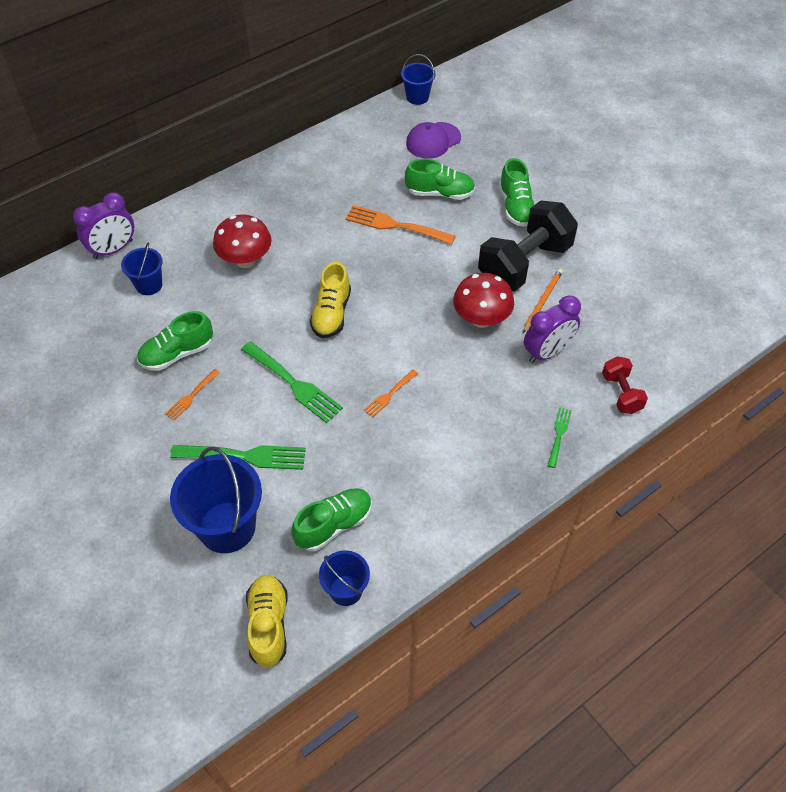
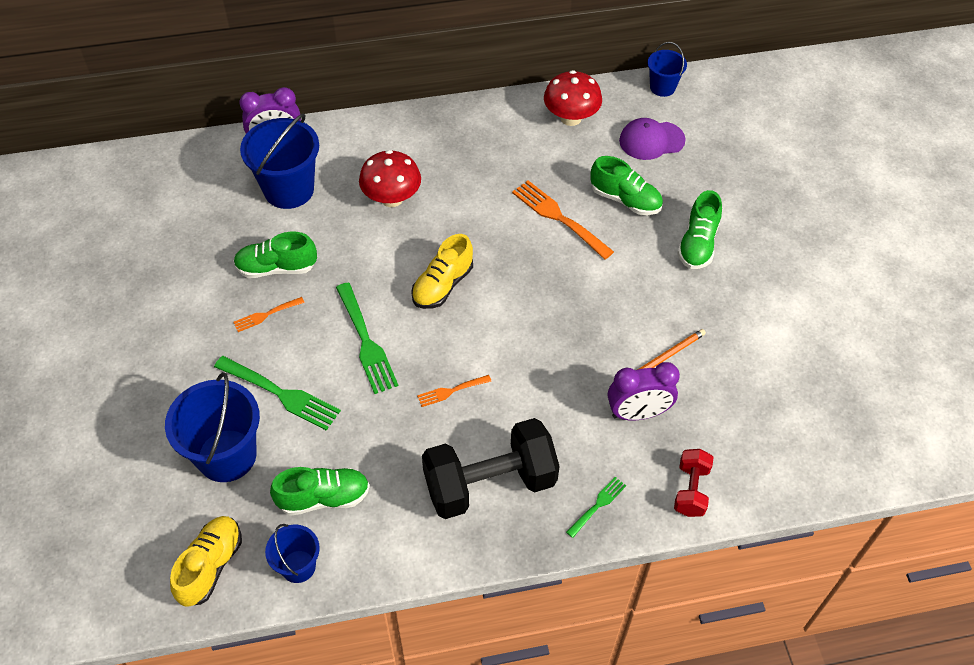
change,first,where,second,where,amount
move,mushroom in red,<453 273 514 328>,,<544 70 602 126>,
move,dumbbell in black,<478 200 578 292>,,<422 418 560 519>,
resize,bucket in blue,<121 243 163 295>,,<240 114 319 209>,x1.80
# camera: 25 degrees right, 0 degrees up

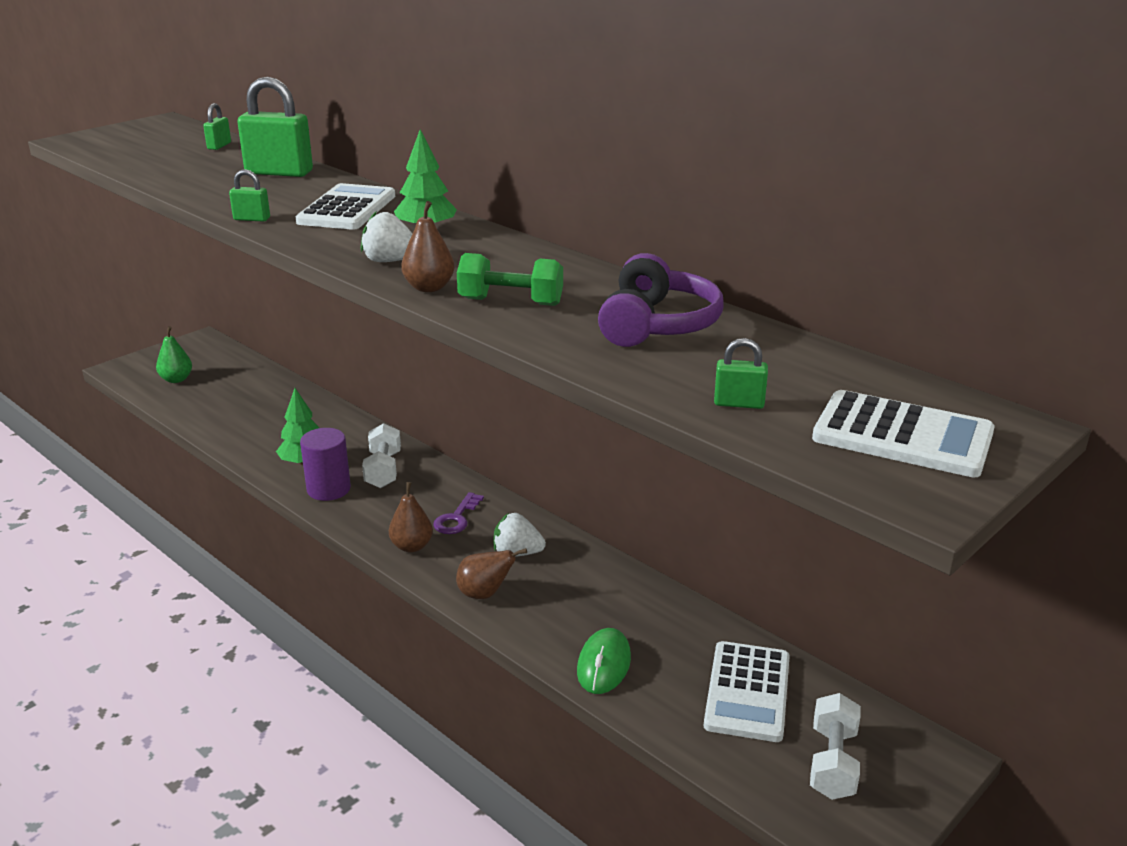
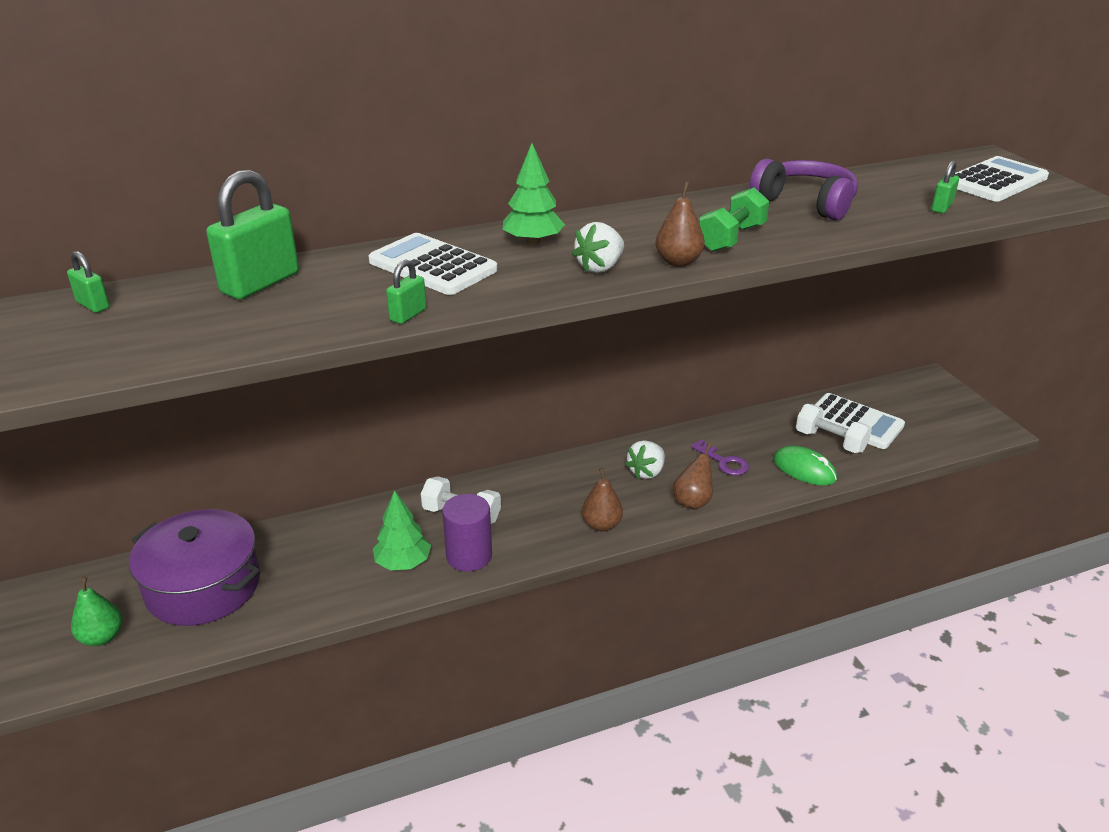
change,first,where,second,where,amount
insert,,,pot in purple,<129 509 260 626>,
move,key in purple,<433 492 484 534>,,<691 439 749 476>,
move,dumbbell in white,<810 693 861 800>,,<796 404 872 453>,
# camera: 65 degrees left, 5 degrees up

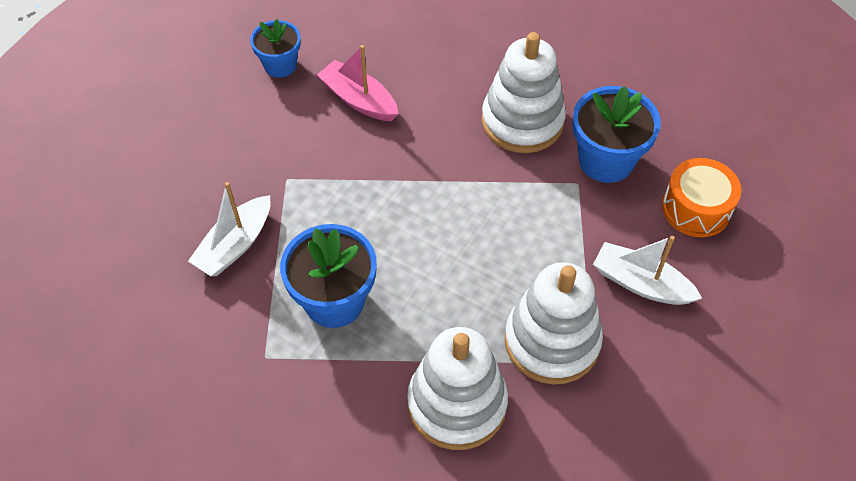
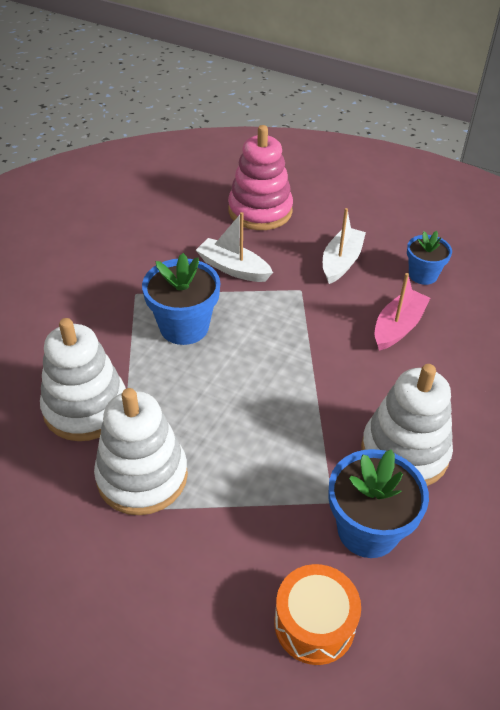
change,first,where,second,where,amount
insert,,,stacking toy in pink,<228 125 293 230>,
move,boat in white,<593 236 702 305>,,<323 208 366 284>,
# camera: 85 degrees right, 10 degrees down

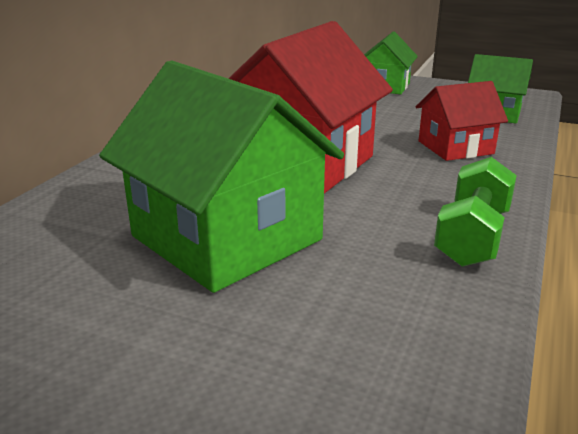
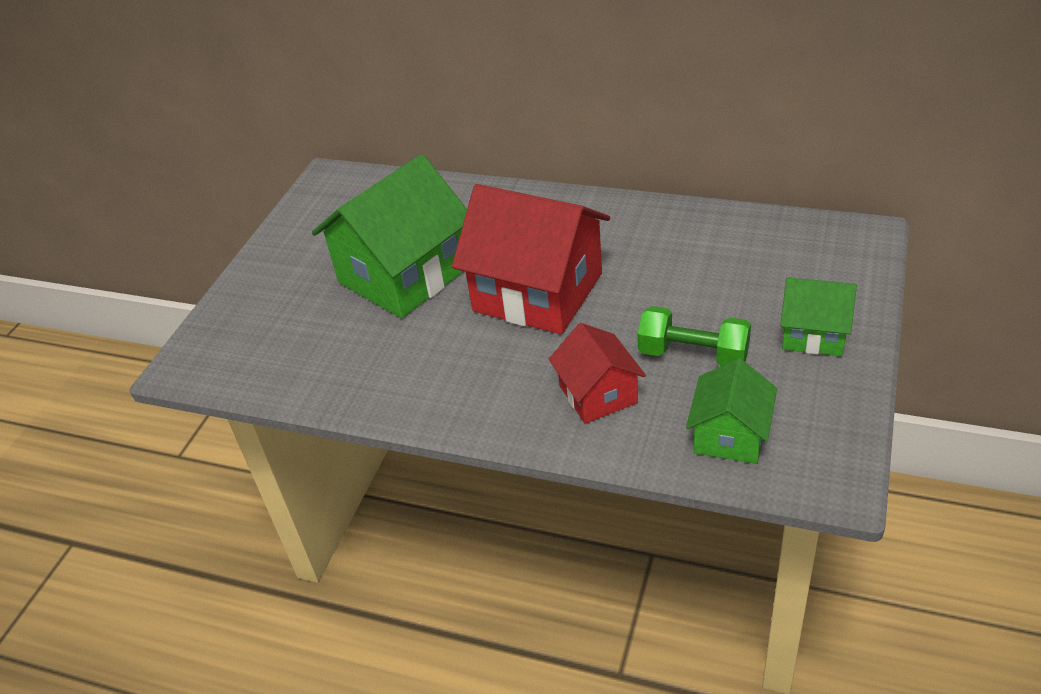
change,first,where,second,where,amount
move,dumbbell in green,<434 157 517 267>,,<637 306 751 366>,
# camera: 90 degrees right, 15 degrees up

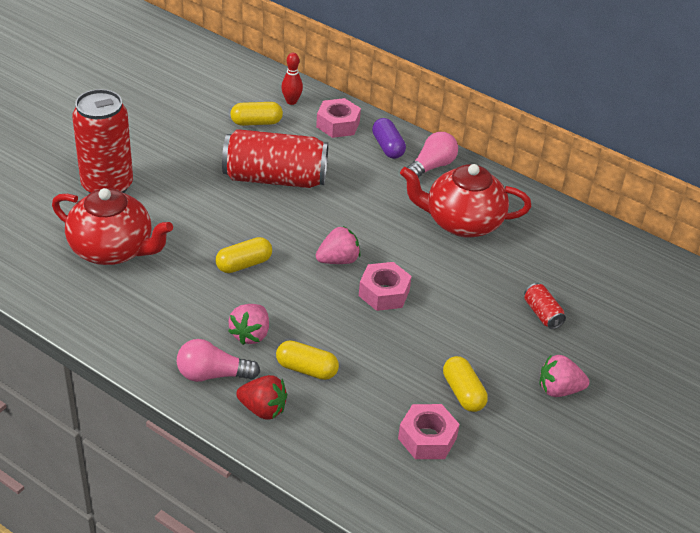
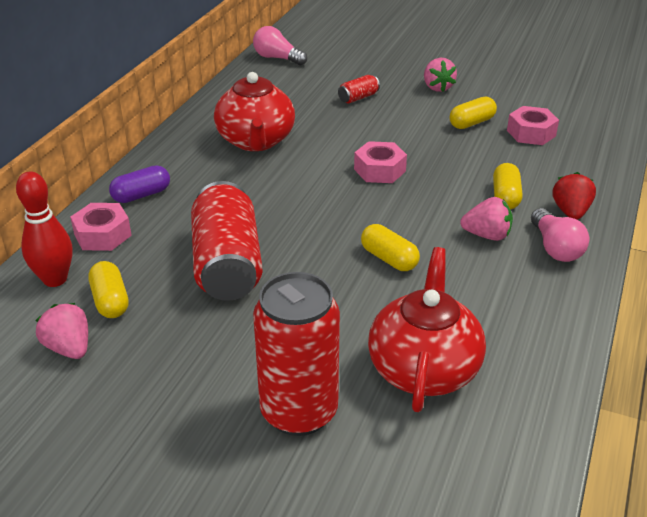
change,first,where,second,where,amount
move,strawberry in pink,<316 226 360 264>,,<35 303 88 359>,
move,light bulb in pink,<407 132 458 178>,,<253 26 307 65>,
resize,bowling pin in red,<281 53 303 105>,,<16 171 73 287>,x1.58
# camera: 100 degrees left, 5 degrees down

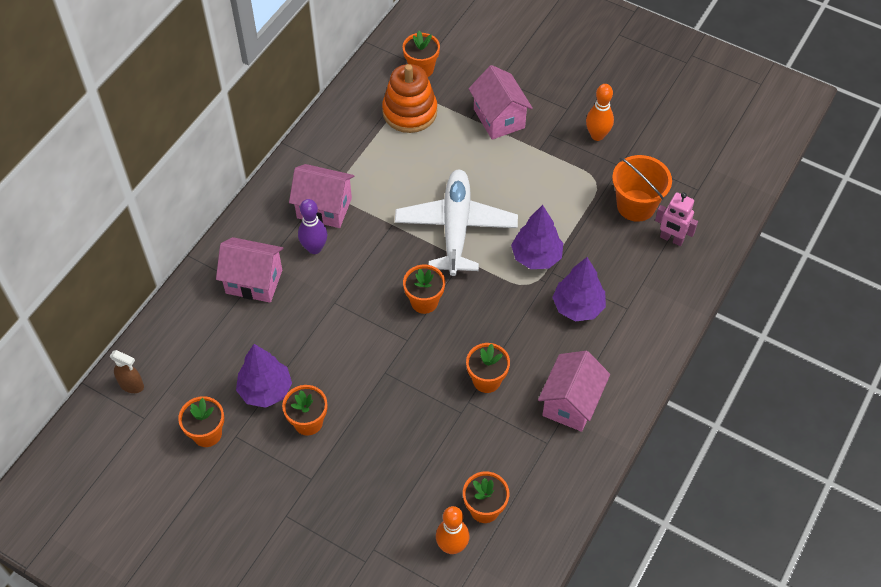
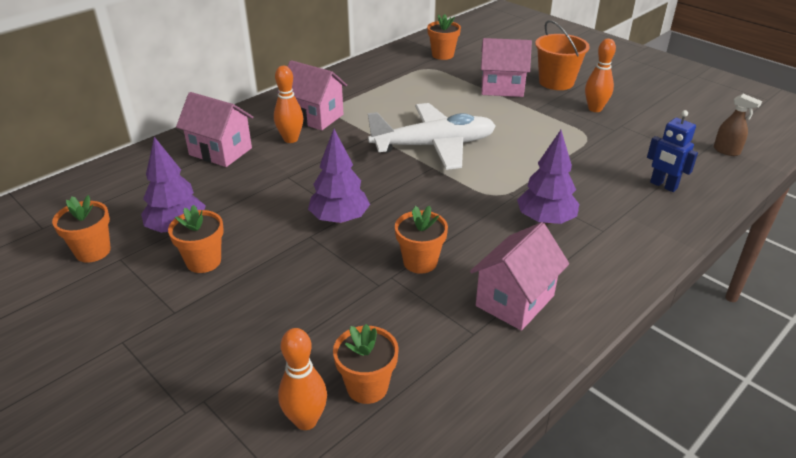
change,first,where,second,where,amount
delete,stacking toy in orange,<382 64 437 133>,,,
delete,flower pot in orange,<403 265 445 314>,,,
move,spray bottle in brown,<110 350 144 393>,,<714 94 762 156>,
move,tree in purple,<511 205 563 269>,,<308 129 370 224>,
move,bucket in orange,<612 155 672 222>,,<535 20 590 90>,
recolor,bowling pin in purple,<298 199 327 254>,bowling pin in orange,<274 66 303 143>,
recolor,robot in pink,<655 192 698 246>,robot in blue,<647 110 698 192>,
rotate,plane in white,<395 170 518 276>,,<368 103 496 170>,60 degrees clockwise
rotate,house in pink,<468 65 533 140>,,<481 38 532 97>,75 degrees counterclockwise
# camera: 15 degrees right, 20 degrees down

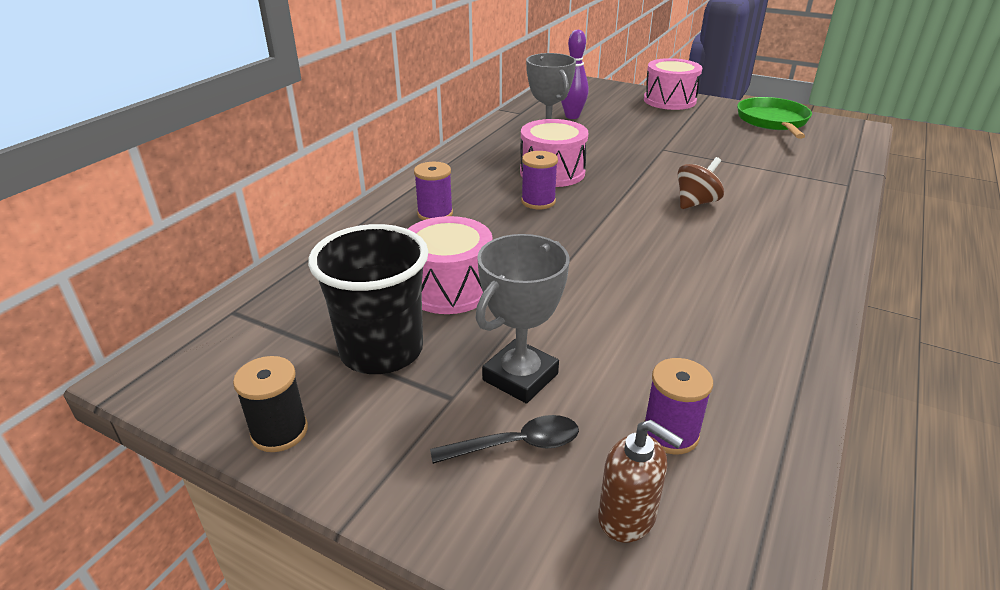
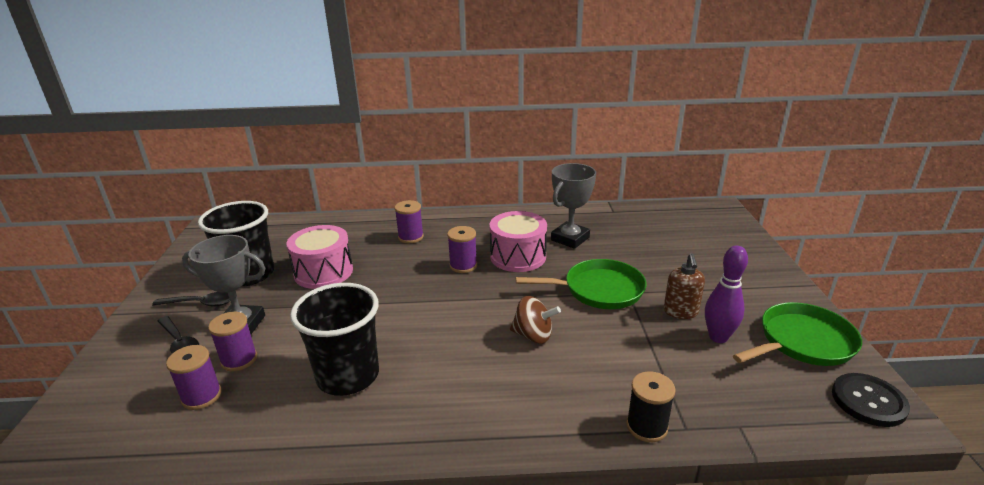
change,first,where,second,where,amount
delete,drum in pink,<644 58 702 110>,,,
insert,,,spoon in black,<152 292 230 307>,
insert,,,spool in purple,<208 312 257 371>,
insert,,,cup in black,<290 283 379 396>,
insert,,,pan in green,<516 259 647 309>,
insert,,,button in black,<832 373 910 427>,
move,spool in black,<233 356 308 452>,,<626 371 676 442>,
move,bowling pin in purple,<561 30 588 119>,,<705 246 748 343>,
move,soap dispenser in brown,<598 420 684 543>,,<664 254 705 319>,
# camera: 60 degrees right, 5 degrees down

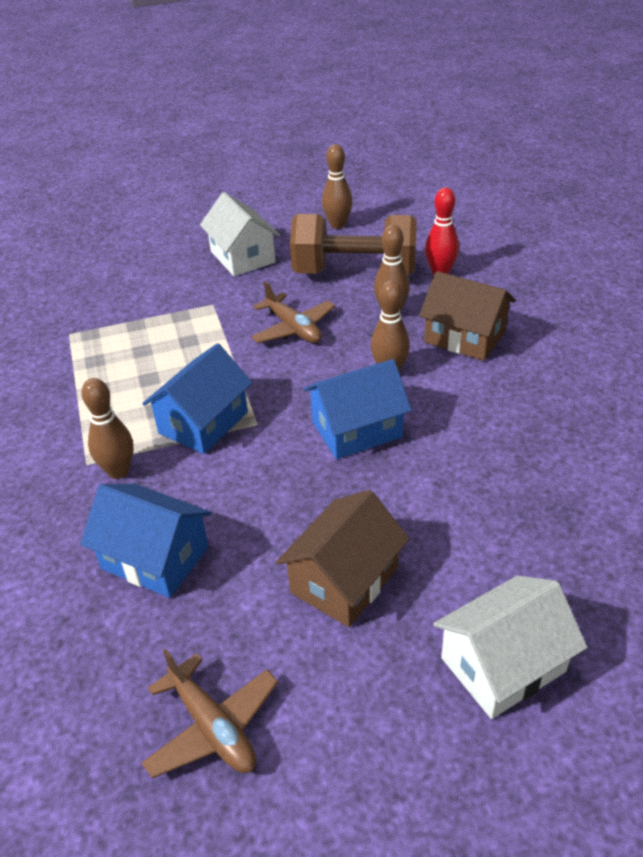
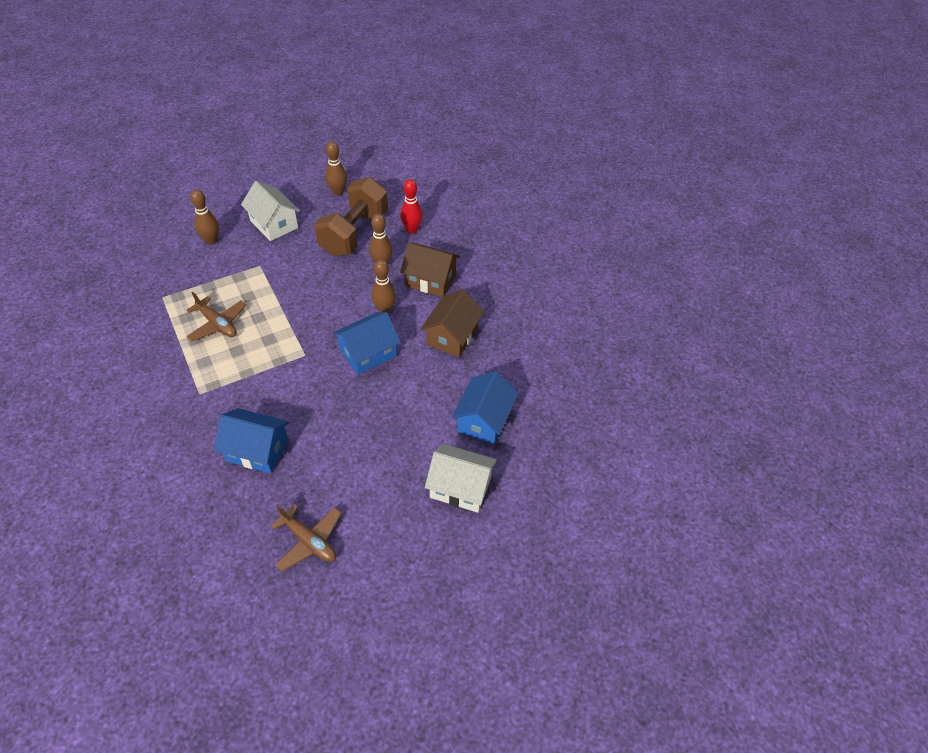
change,first,where,second,where,amount
move,bowling pin in brown,<81 378 134 479>,,<190 190 219 245>,
move,house in blue,<142 343 252 454>,,<452 371 519 445>,
move,plane in brown,<251 281 335 343>,,<186 292 246 341>,
move,house in brown,<276 490 410 627>,,<421 289 484 357>,
rotate,dumbbell in brown,<290 214 417 276>,,<314 177 388 256>,60 degrees counterclockwise
rotate,house in white,<433 576 587 719>,,<425 444 497 513>,60 degrees clockwise
# camera: 15 degrees left, 10 degrees up

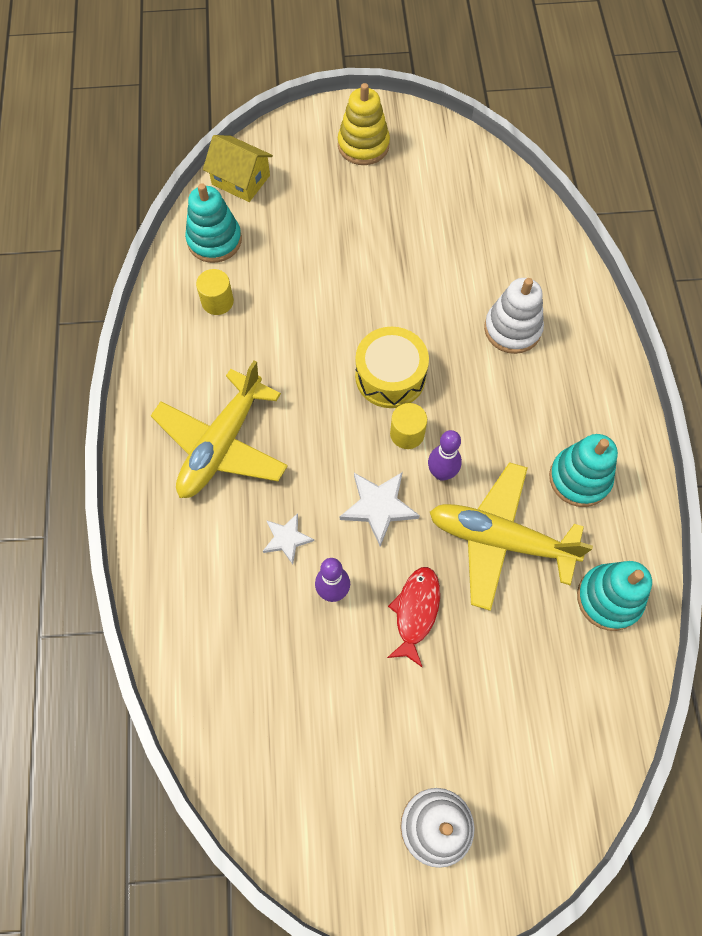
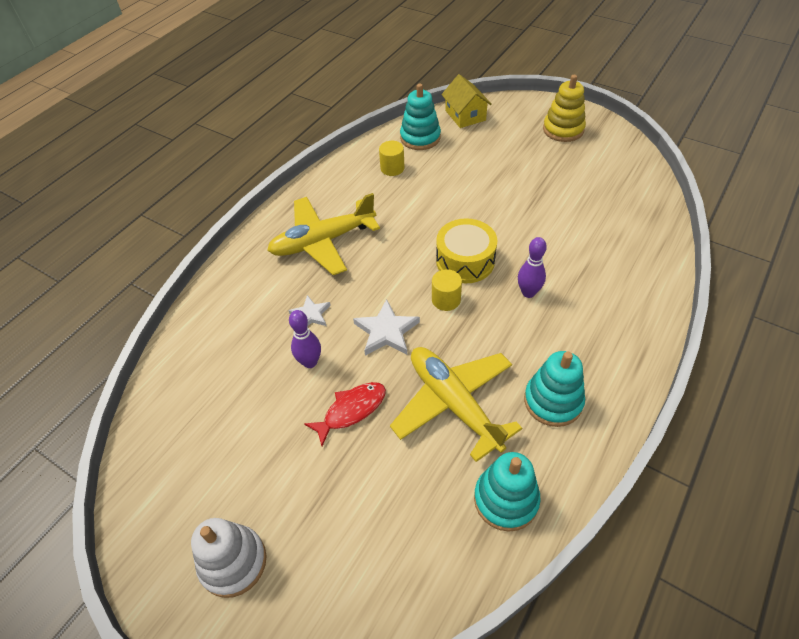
change,first,where,second,where,amount
delete,stacking toy in white,<484 278 544 354>,,,
move,bowling pin in purple,<428 430 462 481>,,<518 237 547 298>,
# camera: 40 degrees right, 15 degrees down

